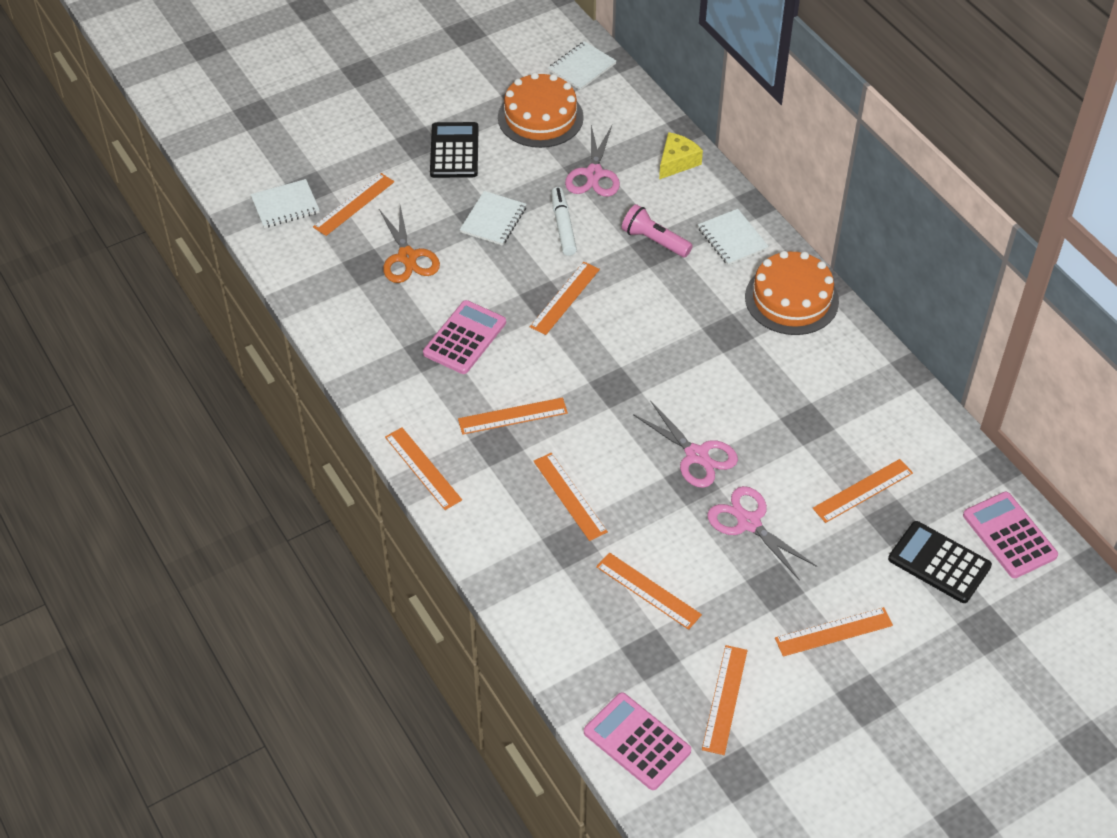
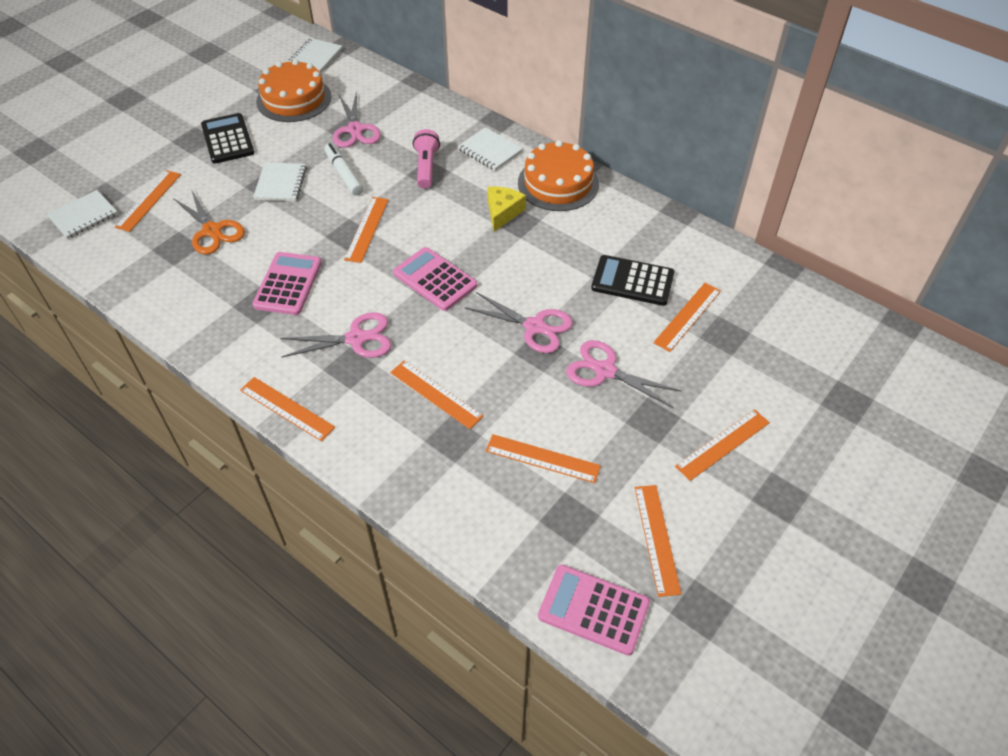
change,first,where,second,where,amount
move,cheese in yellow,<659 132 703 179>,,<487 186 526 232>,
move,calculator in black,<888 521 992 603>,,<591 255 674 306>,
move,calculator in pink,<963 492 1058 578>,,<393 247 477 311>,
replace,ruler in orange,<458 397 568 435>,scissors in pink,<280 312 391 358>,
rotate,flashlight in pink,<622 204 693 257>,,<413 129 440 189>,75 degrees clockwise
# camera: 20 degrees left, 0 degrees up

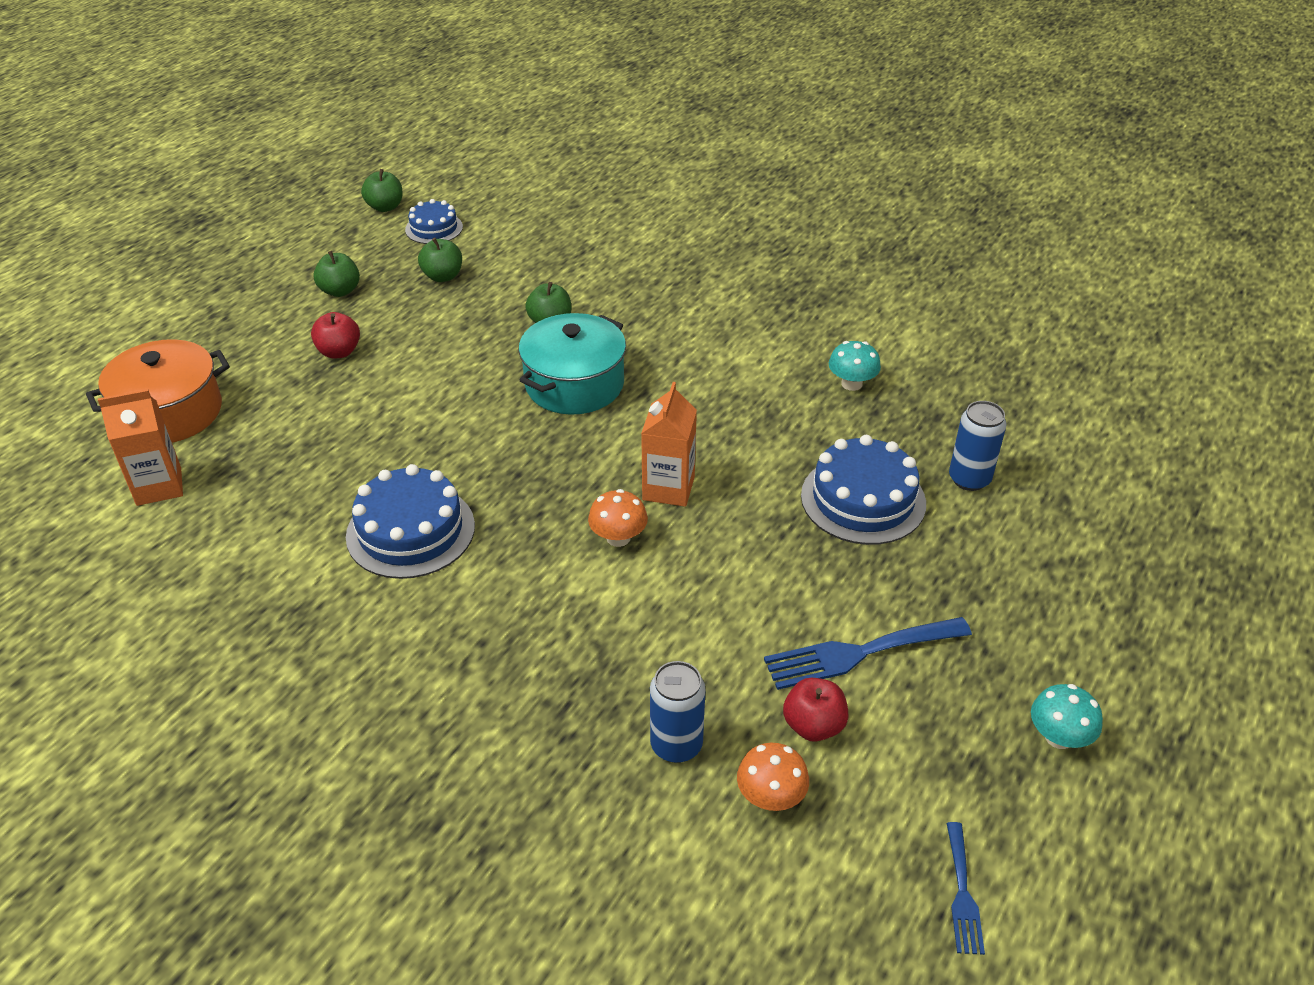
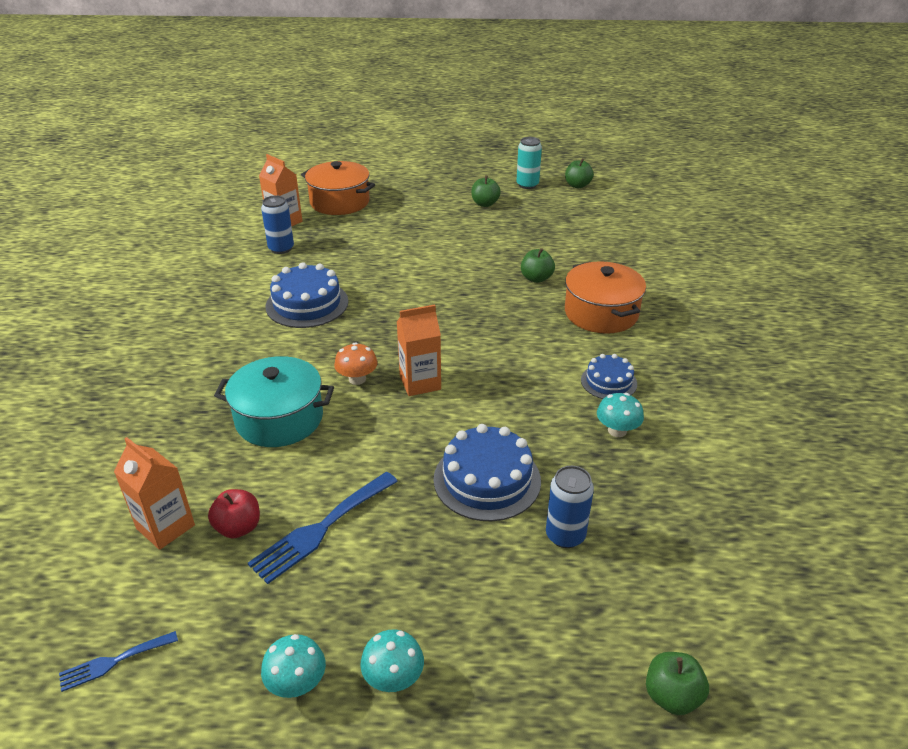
change,first,where,second,where,amount
delete,apple in red,<311 312 360 359>,,,
insert,,,mushroom in turquoise,<360 629 424 692>,
insert,,,can in turquoise,<516 137 542 189>,
insert,,,pot in orange,<565 261 646 334>,
move,cake in blue,<405 199 463 244>,,<581 354 637 399>,
move,apple in green,<418 238 462 282>,,<646 652 709 715>,
move,pot in turquoise,<519 313 626 415>,,<214 356 334 447>,
move,can in blue,<650 661 705 763>,,<261 195 294 254>,
replace,mushroom in orange,<737 743 809 811>,carton in orange,<114 437 195 550>,
rotate,fork in blue,<764 617 972 690>,,<248 472 398 584>,90 degrees counterclockwise
# camera: 60 degrees right, 5 degrees down

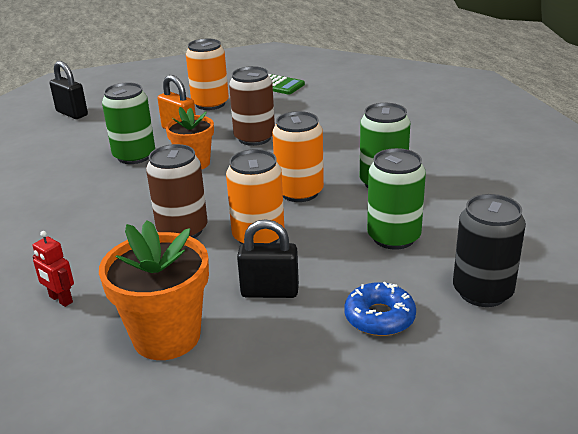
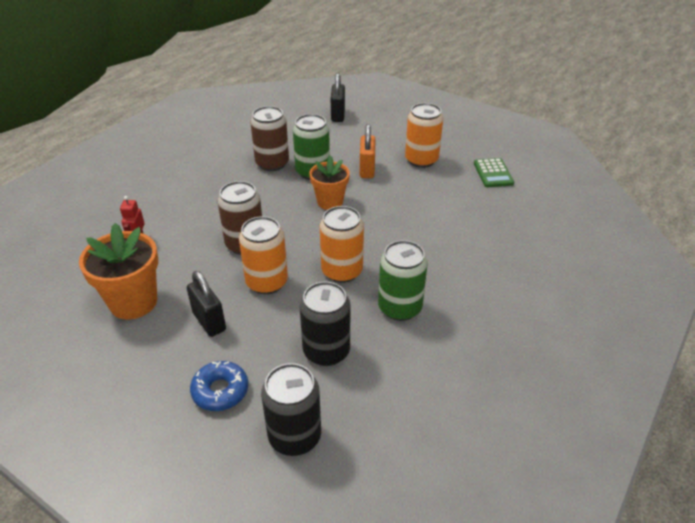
change,first,where,second,where,amount
move,can in brown,<229 66 275 146>,,<250 106 289 171>,
recolor,can in green,<367 148 426 250>,can in black,<300 282 350 366>,
# camera: 50 degrees right, 10 degrees up

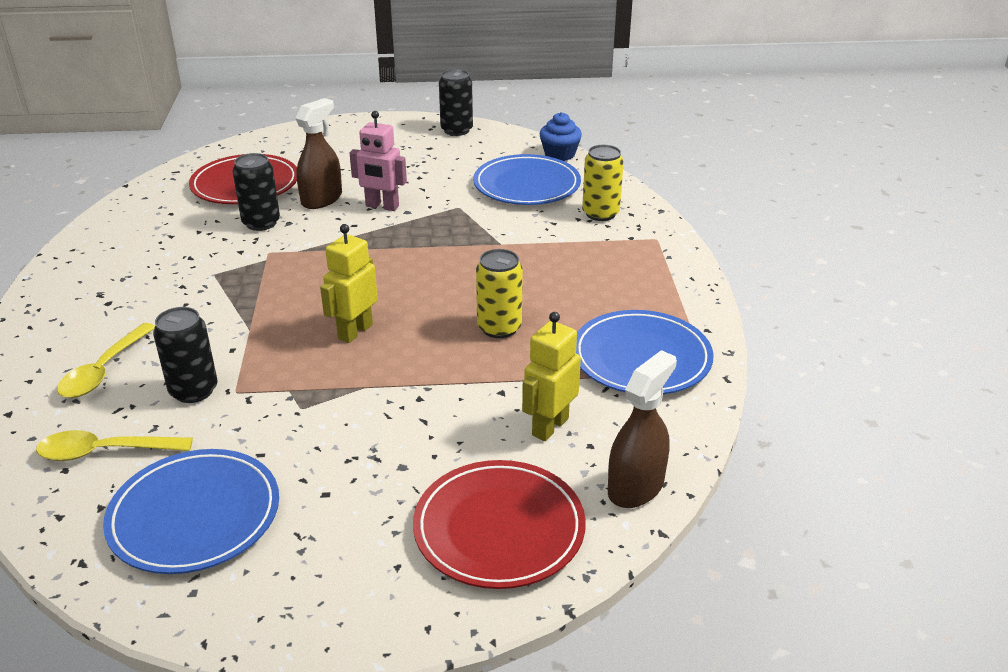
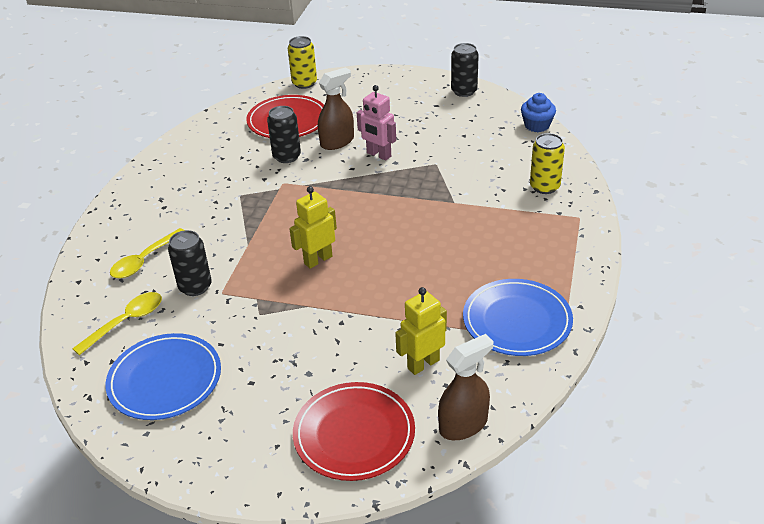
change,first,where,second,where,amount
delete,plate in blue,<473 154 581 205>,,,
move,can in yellow,<476 249 523 338>,,<288 36 317 89>,
rotate,spoon in yellow,<36 430 193 461>,,<72 292 162 355>,120 degrees clockwise
# camera: 20 degrees right, 5 degrees up

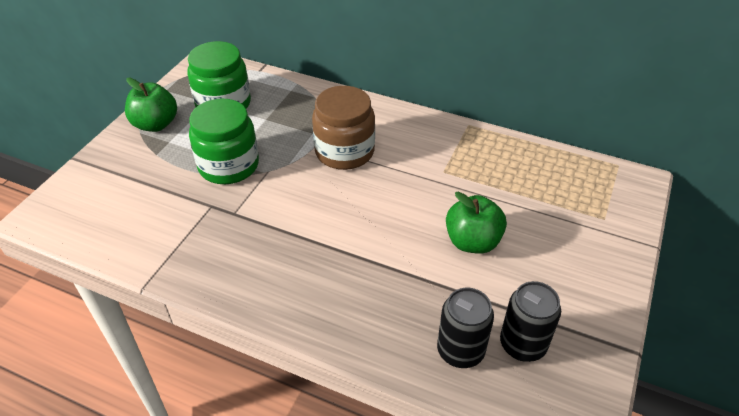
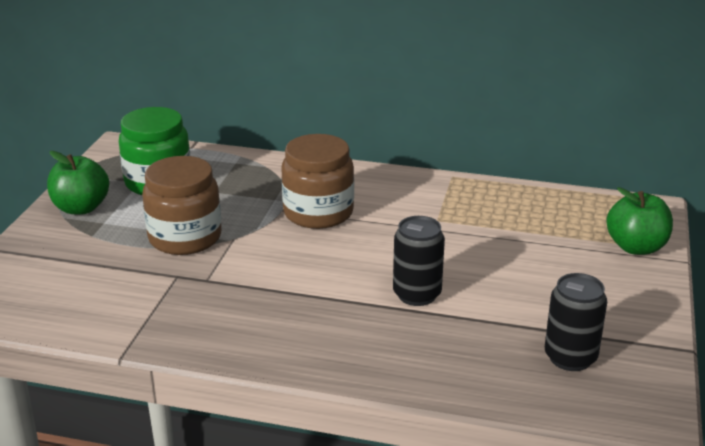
change,first,where,second,where,amount
move,can in black,<437 288 494 368>,,<393 216 445 306>,
move,apple in green,<446 192 507 254>,,<606 187 673 255>,
recolor,jar in green,<189 99 259 184>,jar in brown,<142 156 222 255>,
# camera: 10 degrees left, 15 degrees down

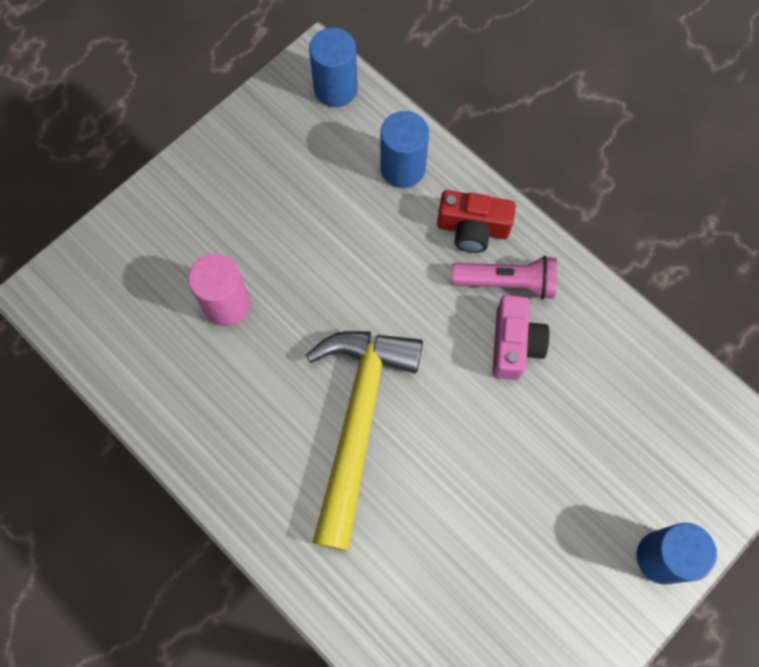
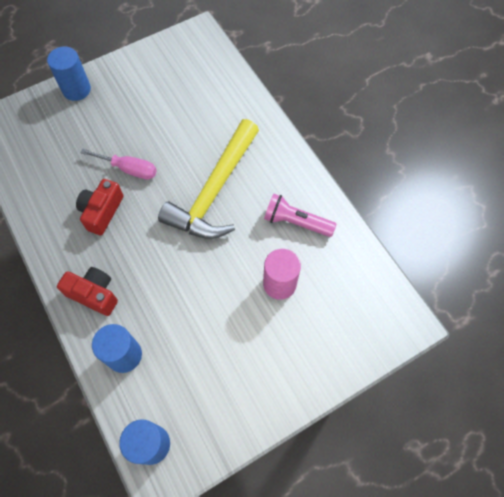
change,first,where,second,where,amount
insert,,,screwdriver in pink,<80 149 157 180>,
move,flashlight in pink,<452 256 557 300>,,<264 193 336 237>,
recolor,camera in pink,<492 295 549 380>,camera in red,<76 179 124 235>,
# camera: 165 degrees left, 5 degrees down

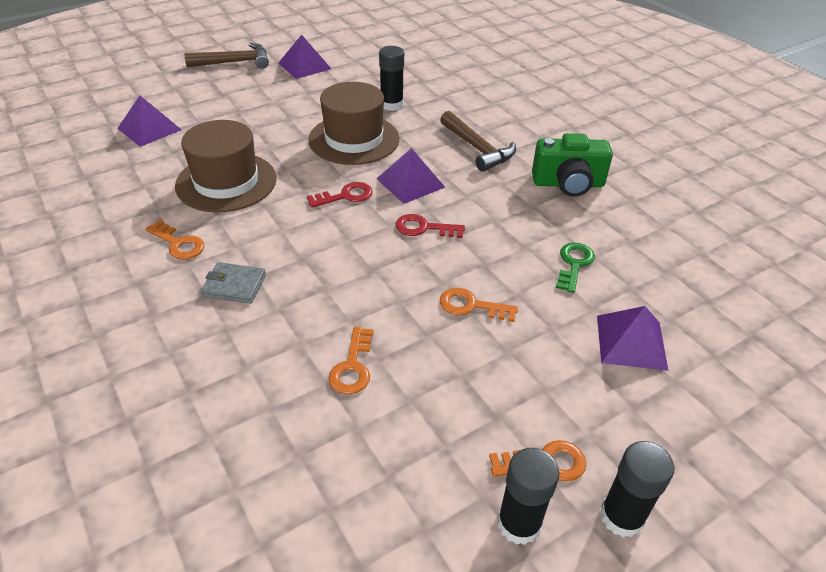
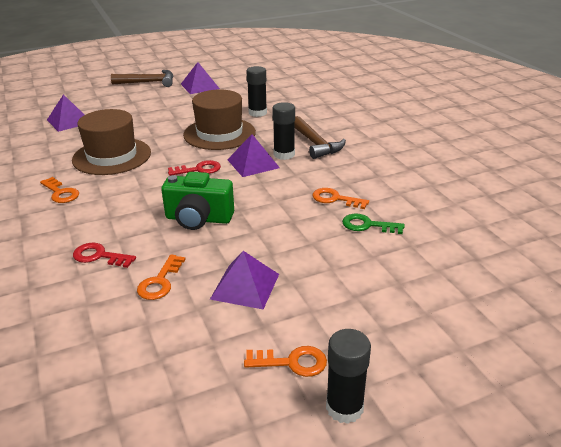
change,first,where,second,where,amount
delete,wallet in grey,<201 262 266 304>,,,
move,key in red,<396 214 465 238>,,<73 242 136 268>,
move,key in orange,<440 288 518 322>,,<312 188 369 209>,
move,glue stick in black,<497 448 559 545>,,<272 102 295 160>,
move,camera in green,<532 133 613 197>,,<161 172 234 230>,
move,pyramid in purple,<597 306 668 371>,,<210 251 279 309>,
rotate,key in green,<556 243 595 293>,,<342 213 405 234>,105 degrees counterclockwise
# camera: 10 degrees right, 10 degrees down

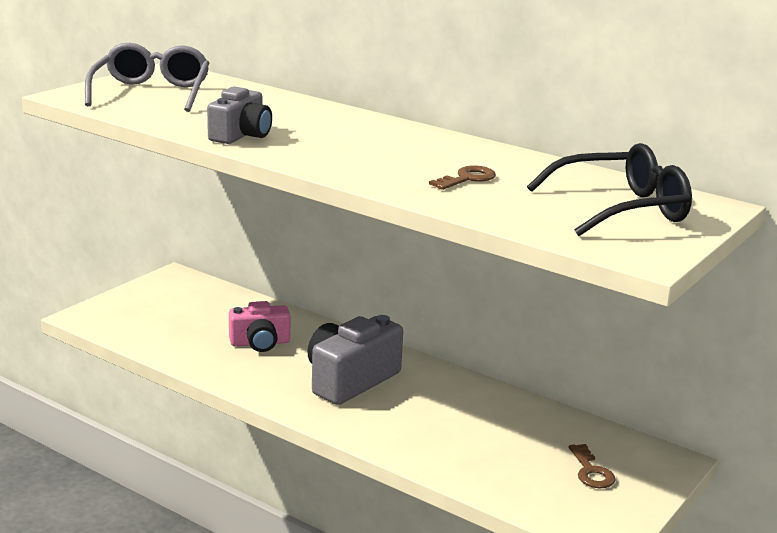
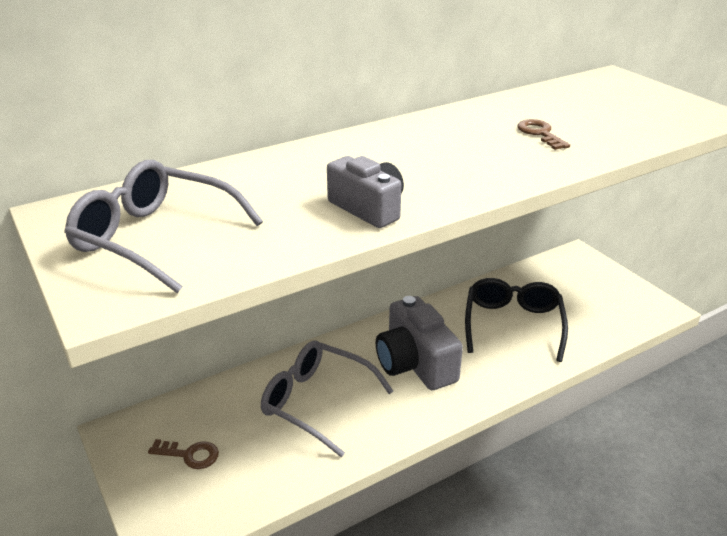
change,first,where,second,where,amount
move,glasses in black,<527 143 692 236>,,<465 278 568 362>,
move,key in brown,<569 444 615 488>,,<148 439 219 469>,
replace,camera in pink,<229 301 290 352>,glasses in grey,<261 340 393 457>,
# camera: 65 degrees left, 10 degrees up

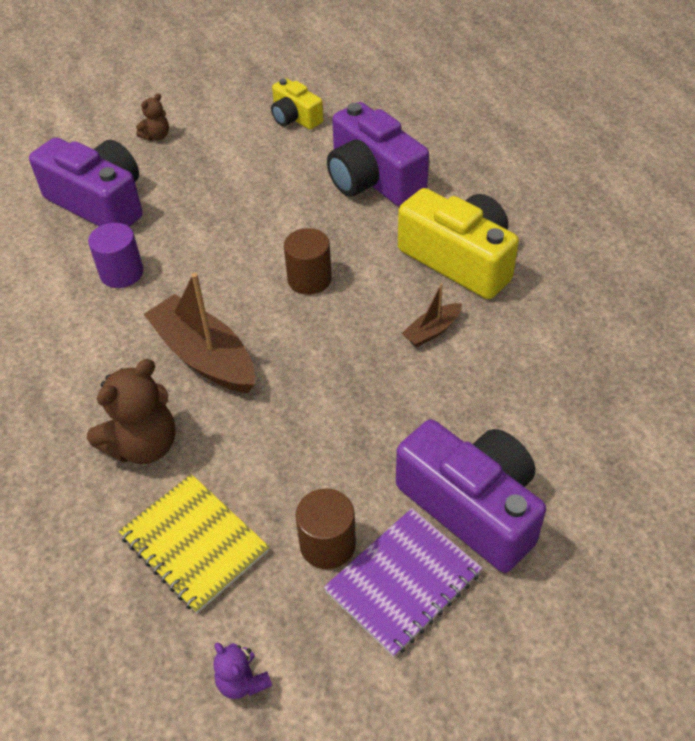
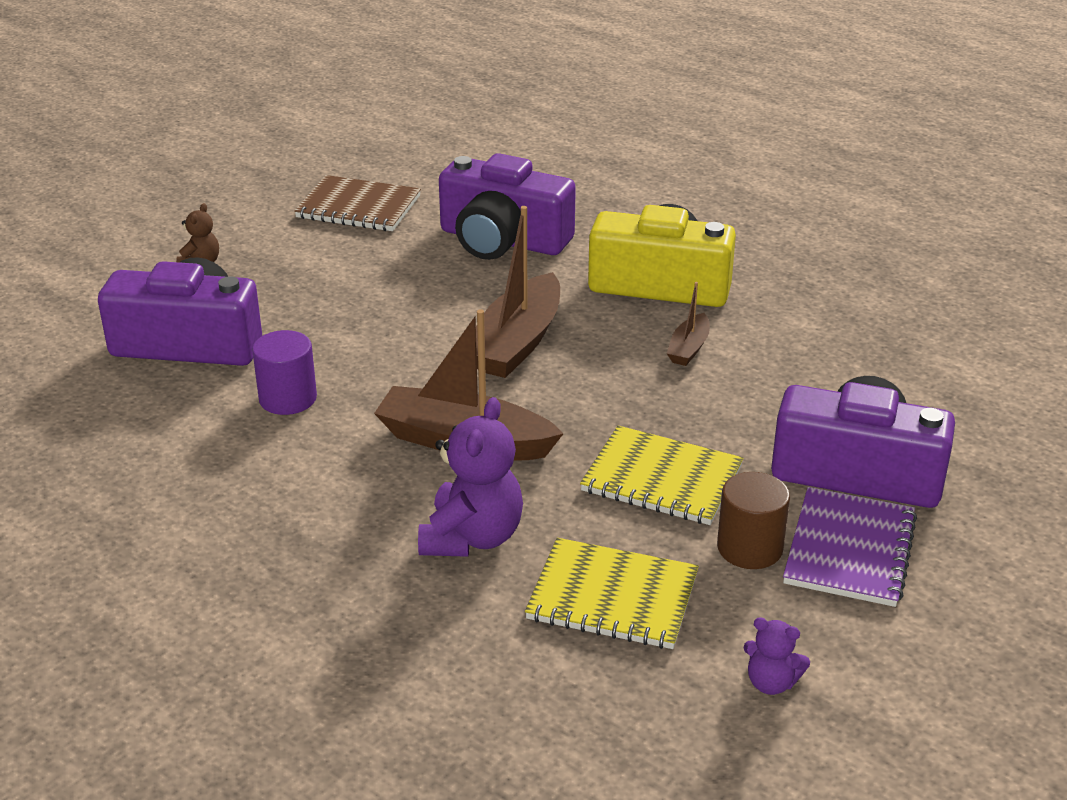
change,first,where,second,where,amount
insert,,,notebook in yellow,<580 426 744 525>,
replace,camera in yellow,<271 78 323 130>,notebook in brown,<294 175 421 231>,
replace,cylinder in brown,<284 228 332 295>,boat in brown,<476 206 560 378>,
recolor,teddy bear in brown,<87 359 176 464>,teddy bear in purple,<418 397 523 557>,
# camera: 30 degrees left, 15 degrees down

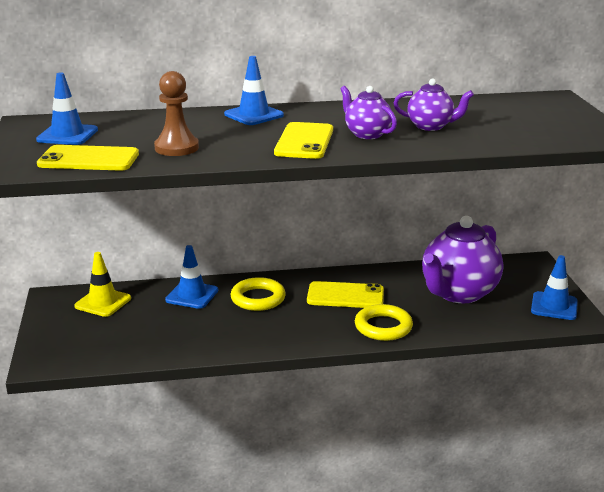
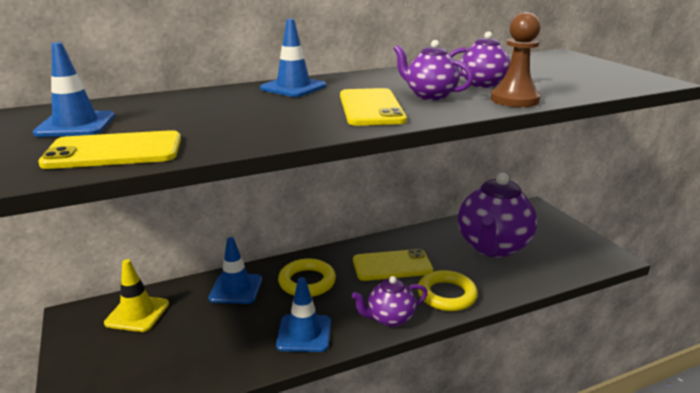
change,first,where,second,where,amount
insert,,,teapot in purple,<351 276 428 327>,
move,pawn in brown,<154 71 199 156>,,<491 12 541 107>,
move,traffic cone in blue,<531 255 578 320>,,<276 277 331 352>,
# camera: 15 degrees left, 0 degrees up

